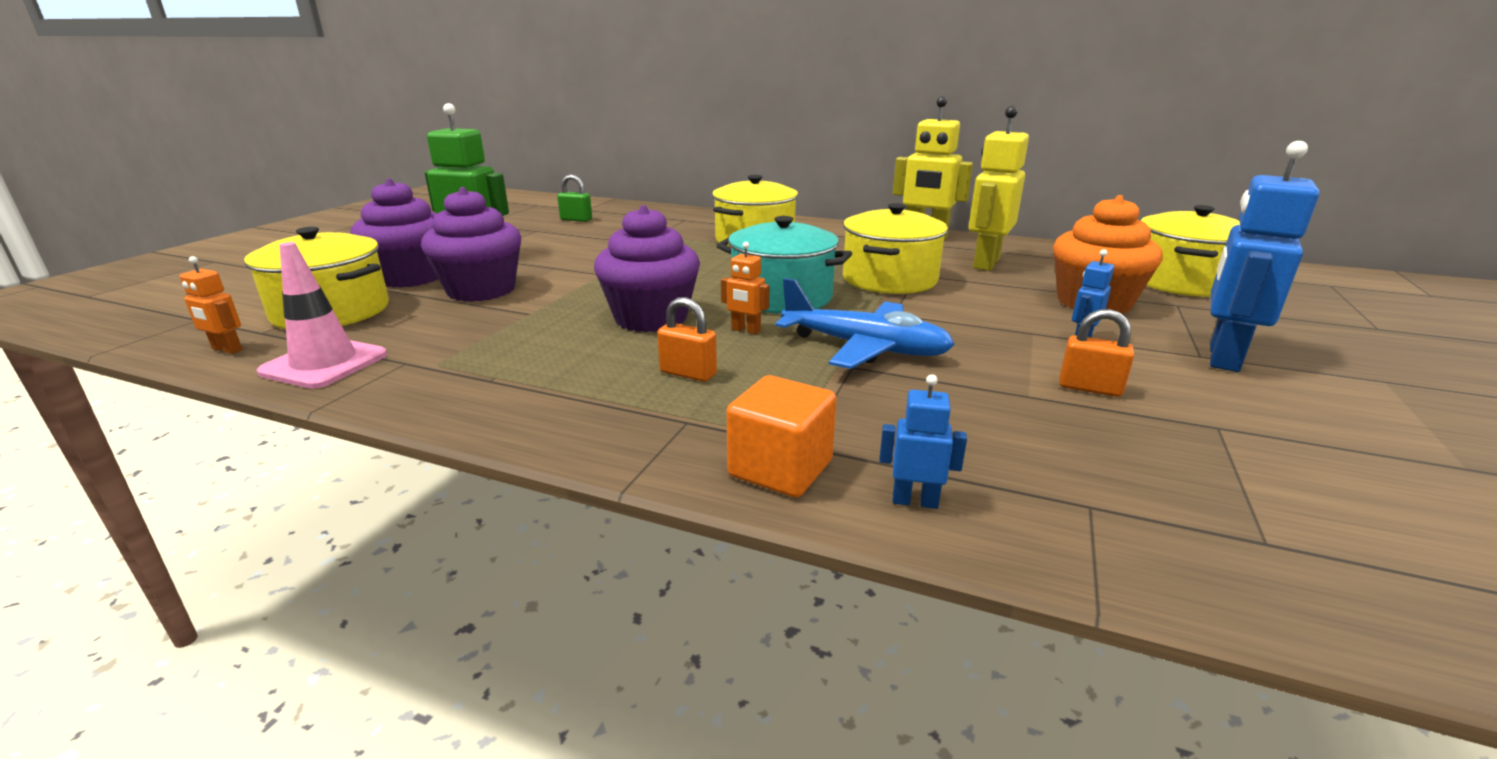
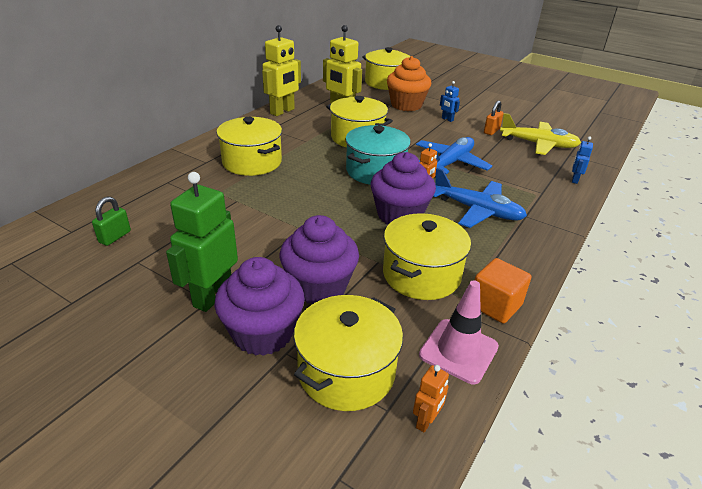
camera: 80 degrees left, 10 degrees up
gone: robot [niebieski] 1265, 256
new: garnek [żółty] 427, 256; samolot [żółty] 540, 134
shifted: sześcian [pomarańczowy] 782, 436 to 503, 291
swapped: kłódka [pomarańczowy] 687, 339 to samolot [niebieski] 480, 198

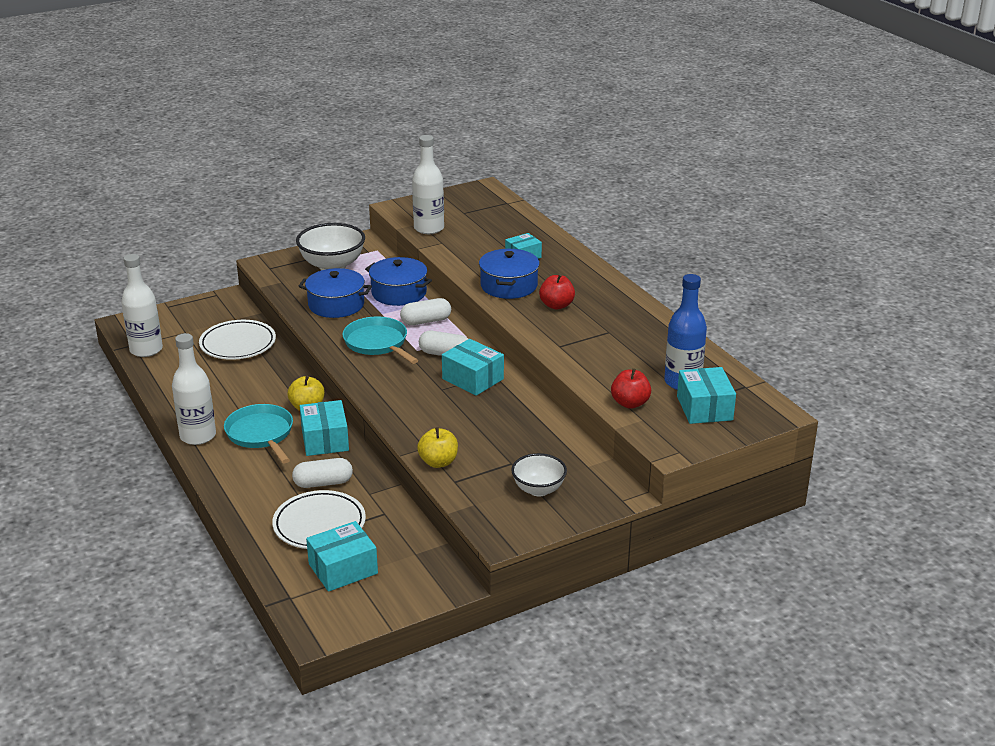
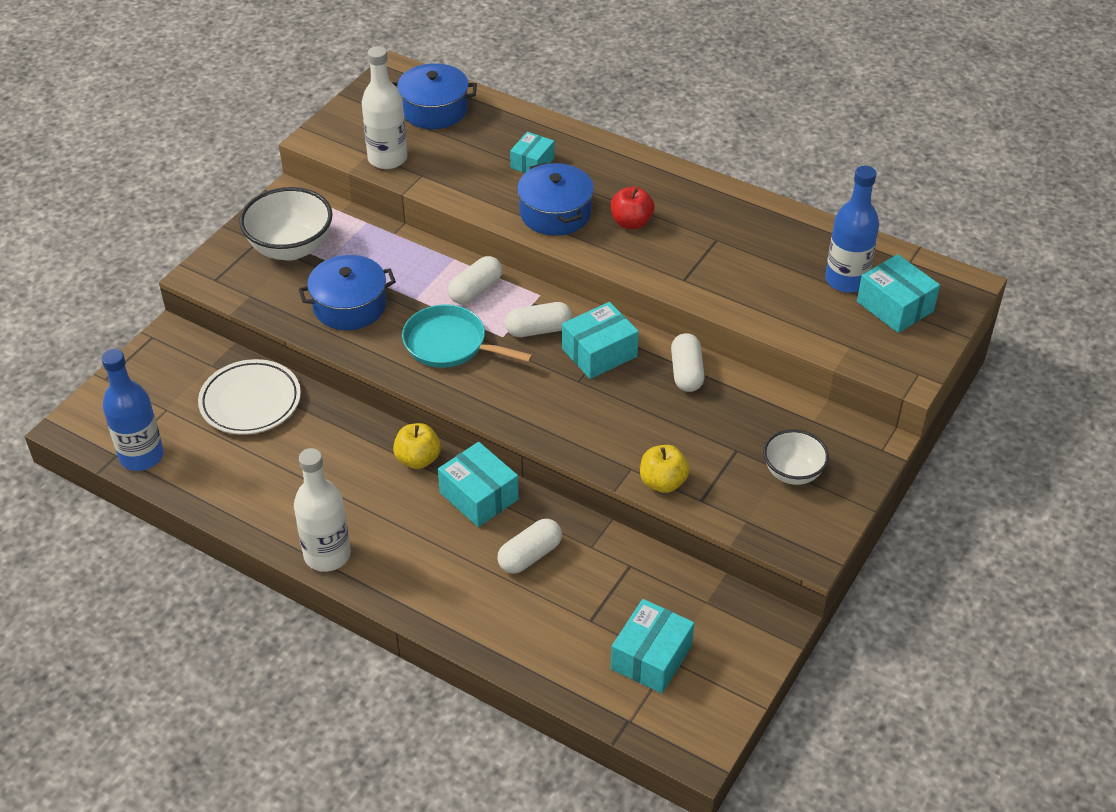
camera: 30 degrees left, 15 degrees up
gone: patelnia [turkusowy] 258, 434; talerz [biały] 319, 519; jabłko [czerwony] 631, 388
new: kapsułka [biały] 688, 362
shifted: garnek [niebieski] 398, 281 to 434, 96
repainted: butelka [biały] 142, 305 to butelka [niebieski] 133, 410
rotated: pudełko [turkusowy] 473, 367 = 600, 340 45 degrees counterclockwise

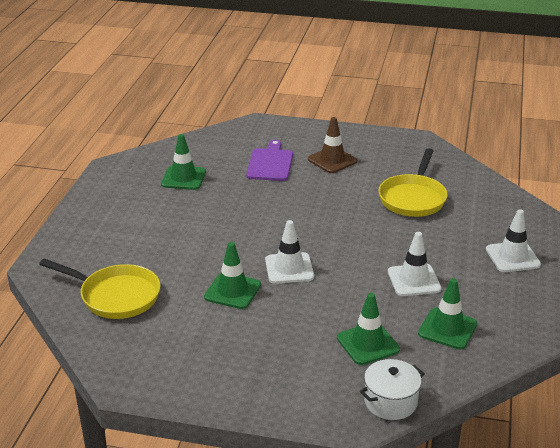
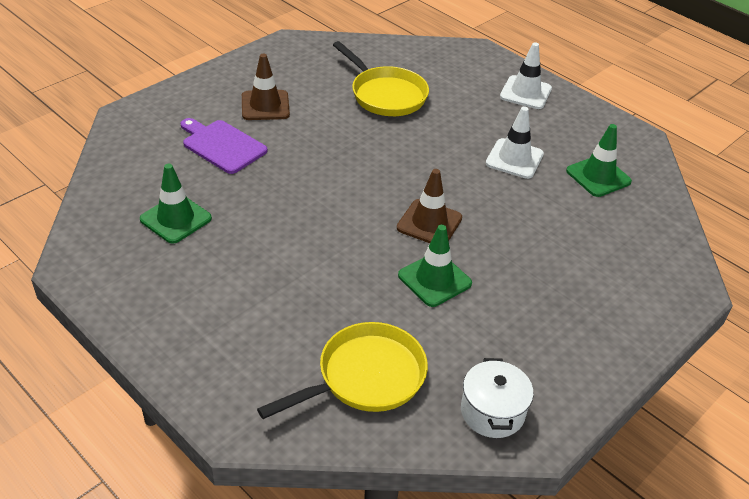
camera: 60 degrees left, 10 degrees up
gone: pachołek [zielony] 368, 329
shifted: garnek [biały] 392, 389 to 497, 398
repainted: pachołek [biały] 289, 252 to pachołek [brązowy] 429, 206

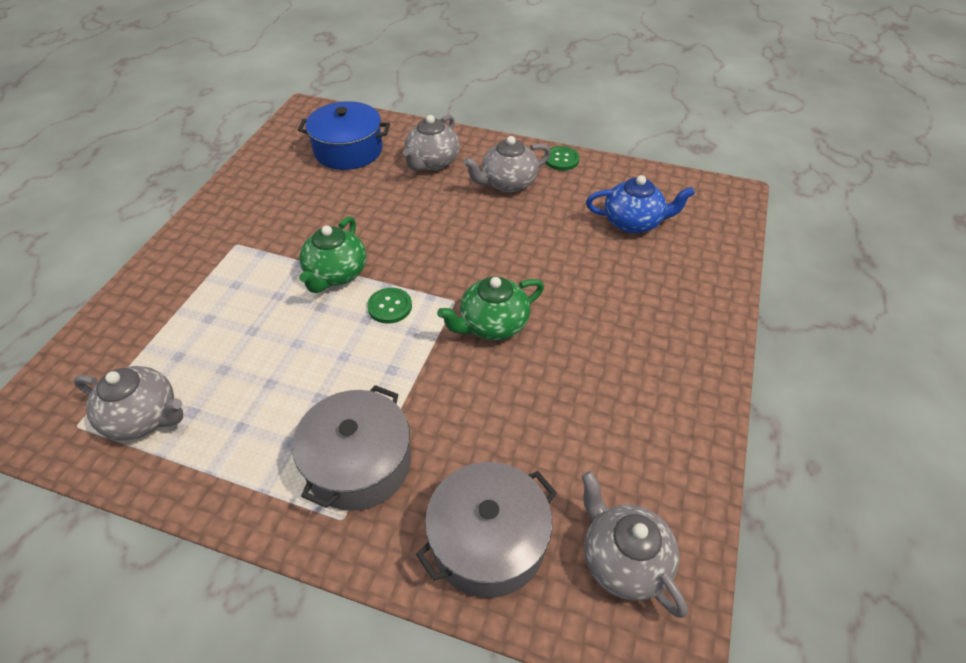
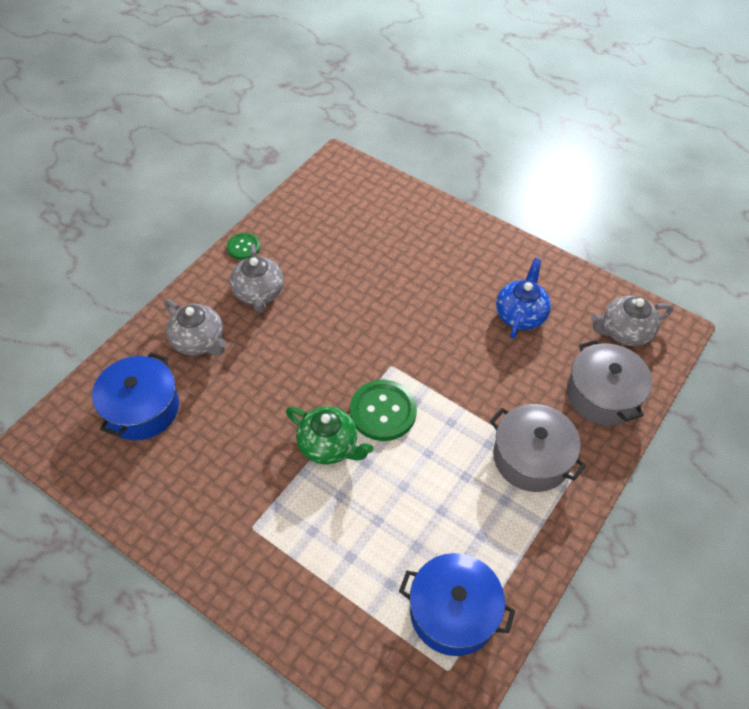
camera: 75 degrees left, 5 degrees up
gone: imbryk [zielony] 490, 308
shifted: imbryk [niebieski] 640, 204 to 523, 298
swapped: imbryk [szary] 128, 403 to garnek [niebieski] 457, 604
scaled: guzik [zielony] 389, 306 = 383, 410 x1.75

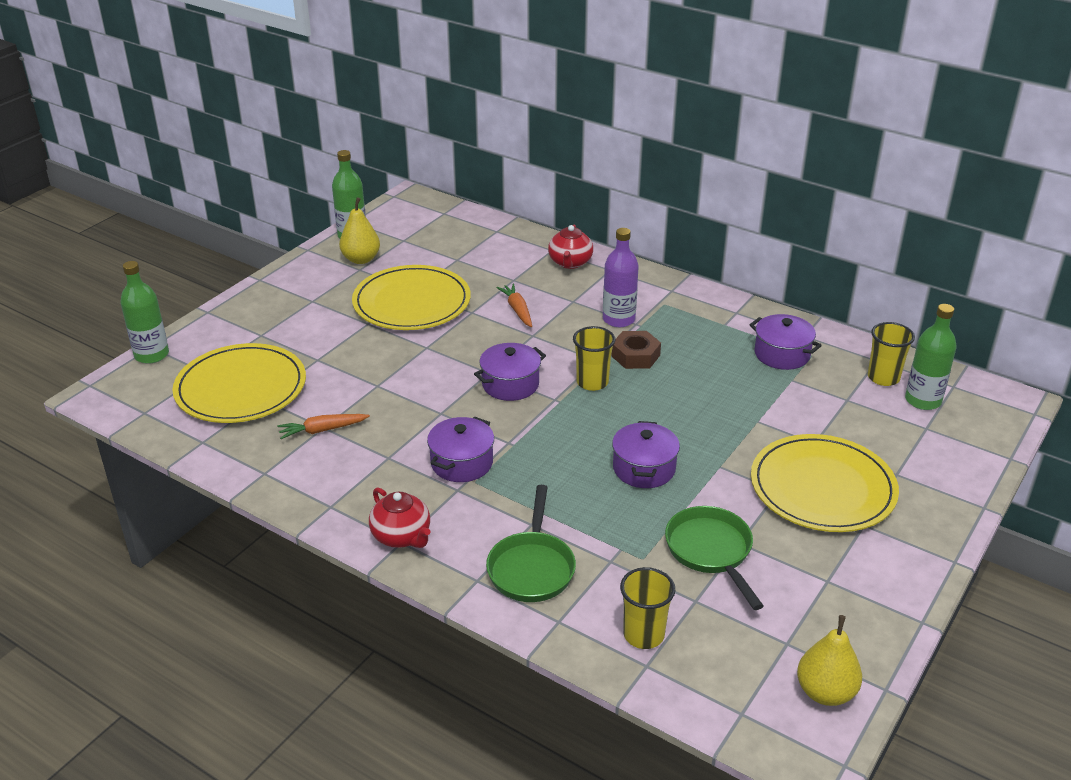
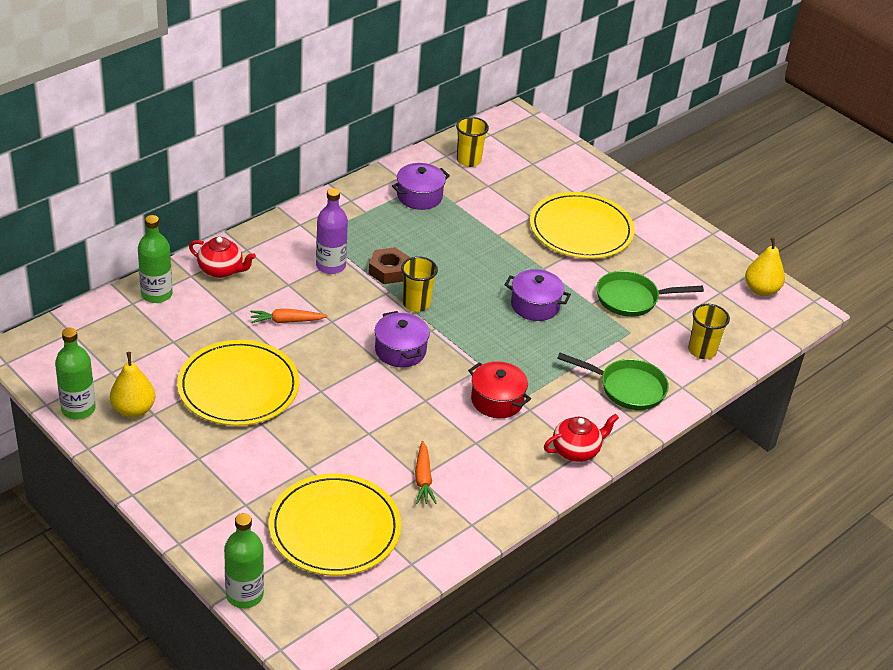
camera: 80 degrees left, 5 degrees up
shifted: butelka [zielony] 931, 357 to 155, 259
repainted: garnek [fioletowy] 460, 449 to garnek [czerwony] 499, 389

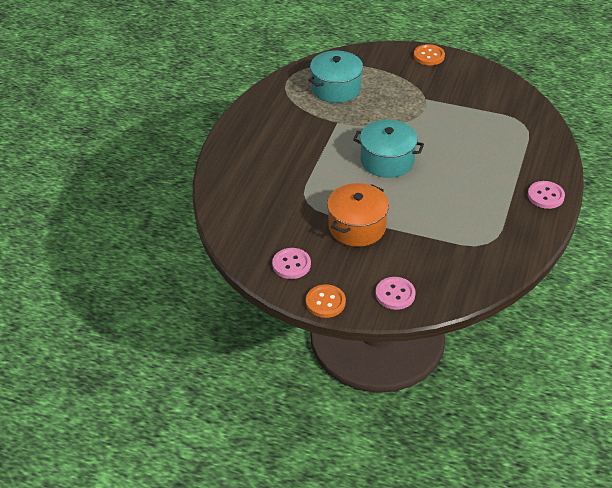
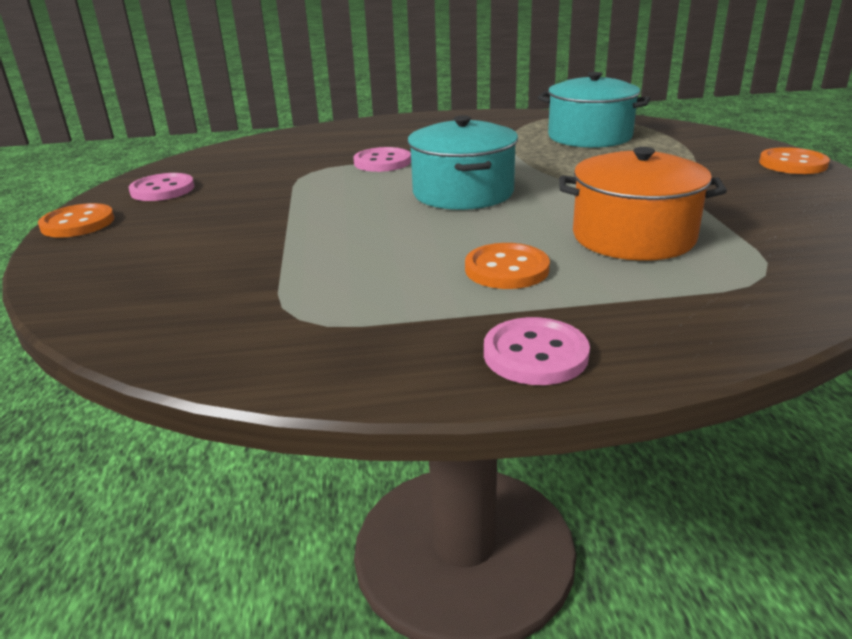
camera: 65 degrees right, 15 degrees down
new: guzik [pomarańczowy] 507, 266
shifted: garnek [pomarańczowy] 358, 215 to 643, 204; guzik [różowy] 395, 293 to 382, 159

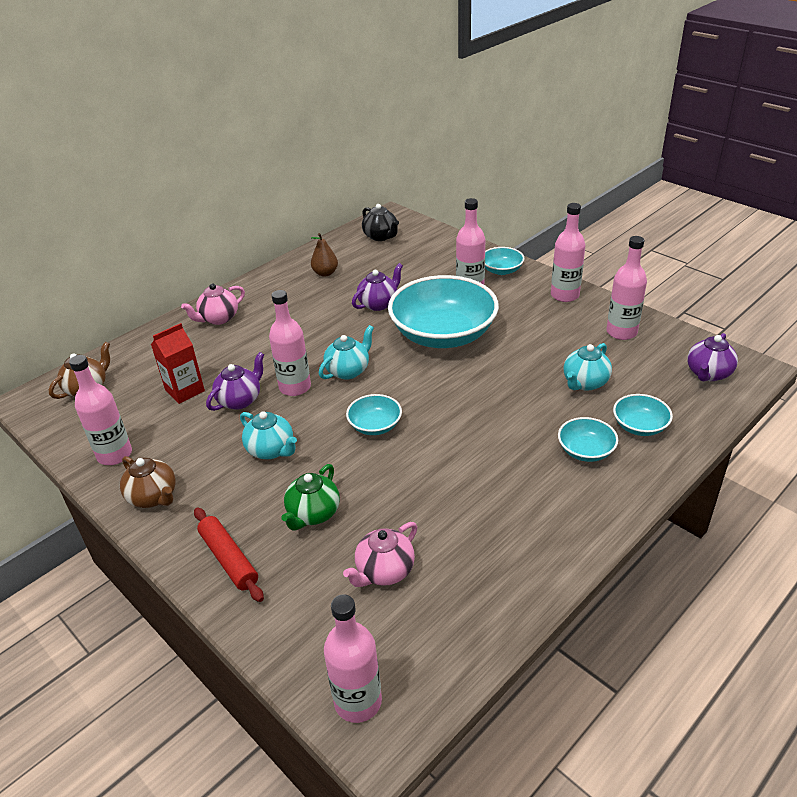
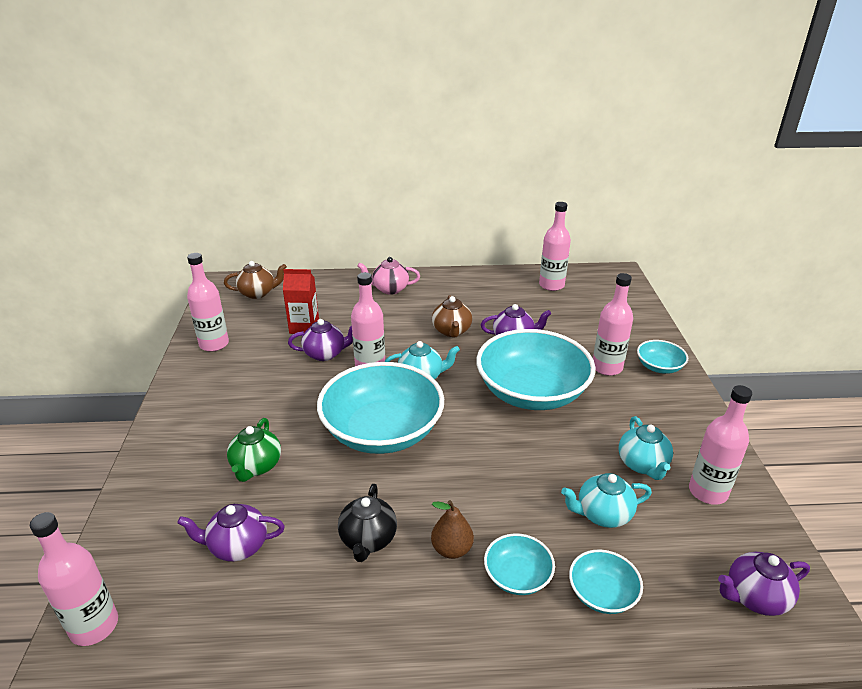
camera: 40 degrees right, 5 degrees down
gone: wałek do ciasta [czerwony] 229, 554
shifted: imbryk [brązowy] 148, 482 to 452, 316; imbryk [turkusowy] 268, 435 to 646, 448; gruszka [brązowy] 324, 255 to 452, 529; imbryk [czarny] 380, 222 to 367, 523; butelka [różowy] 568, 252 to 555, 246
repainted: imbryk [różowy] 380, 554 to imbryk [fioletowy] 231, 533
rotated: imbryk [zielony] 310, 497 = 254, 450 60 degrees counterclockwise
scaled: miska [turkusowy] 374, 414 = 380, 408 x2.23

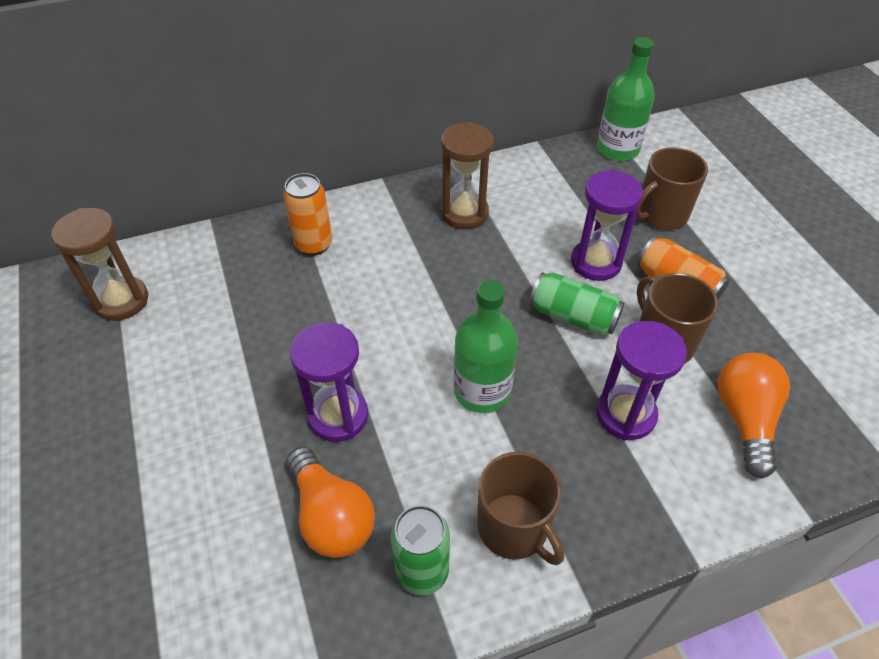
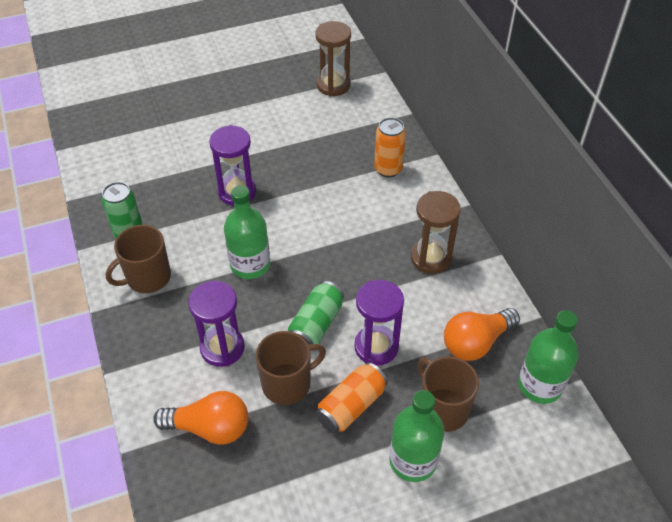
camera: 90 degrees right, 0 degrees up
new: butelka [zielony] 416, 436
shifted: żarówka [pomarańczowy] 330, 502 to 482, 334

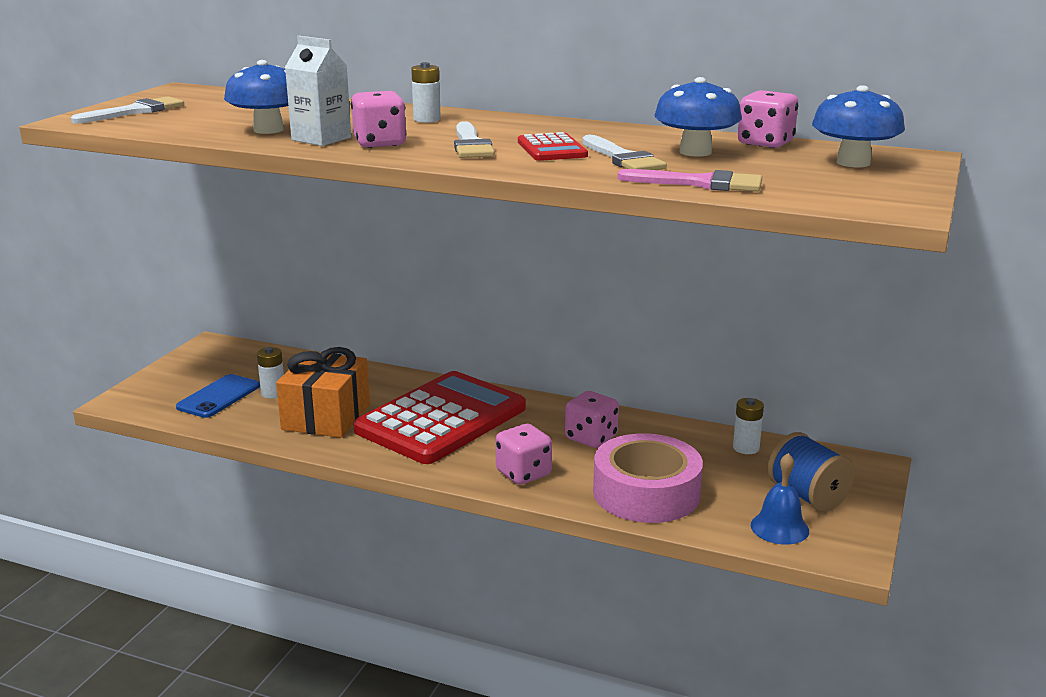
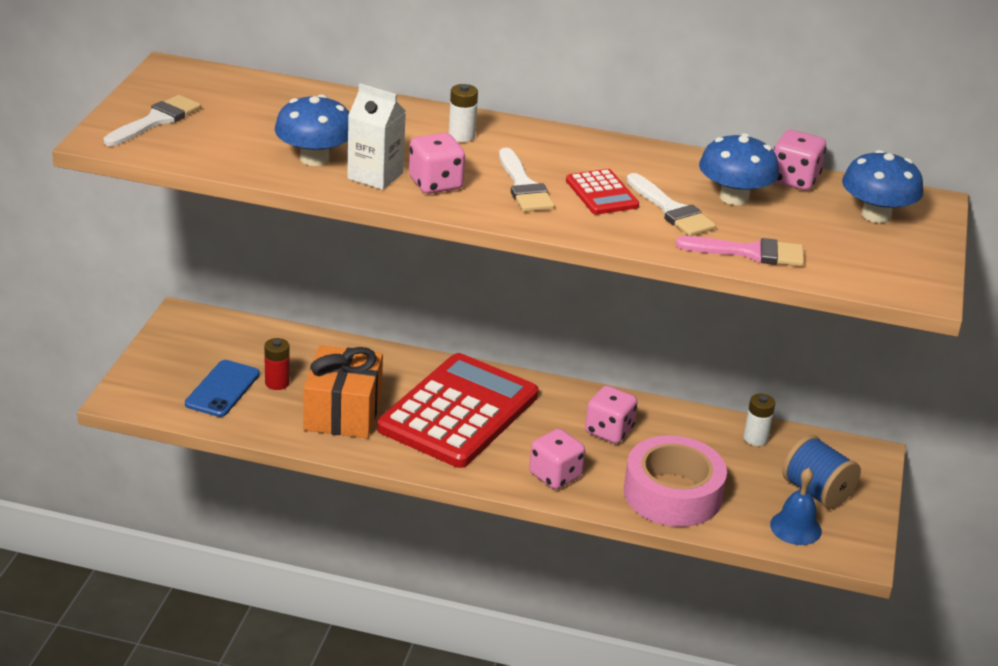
camera: 10 degrees left, 10 degrees up
repainted: bateria [biały] 270, 373 to bateria [czerwony] 277, 364

